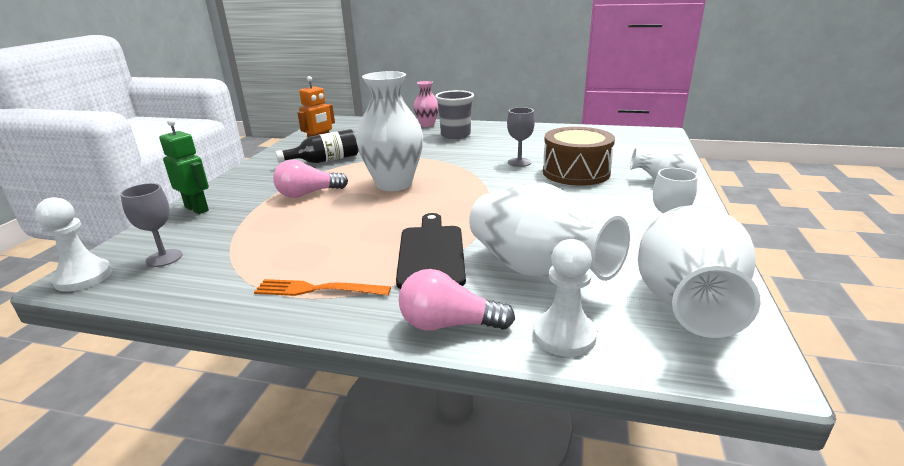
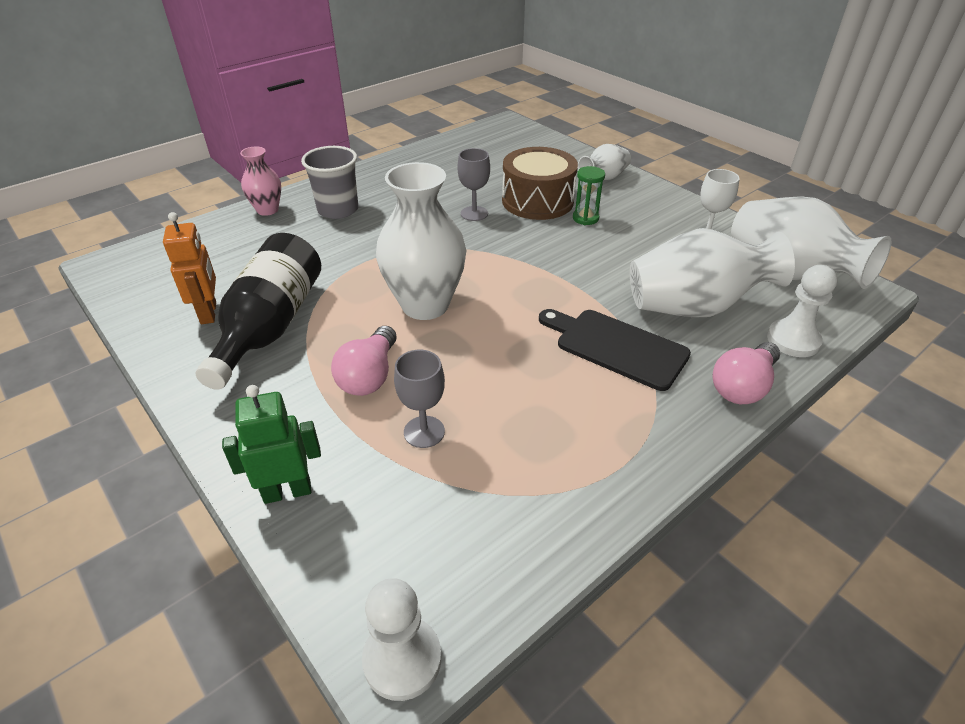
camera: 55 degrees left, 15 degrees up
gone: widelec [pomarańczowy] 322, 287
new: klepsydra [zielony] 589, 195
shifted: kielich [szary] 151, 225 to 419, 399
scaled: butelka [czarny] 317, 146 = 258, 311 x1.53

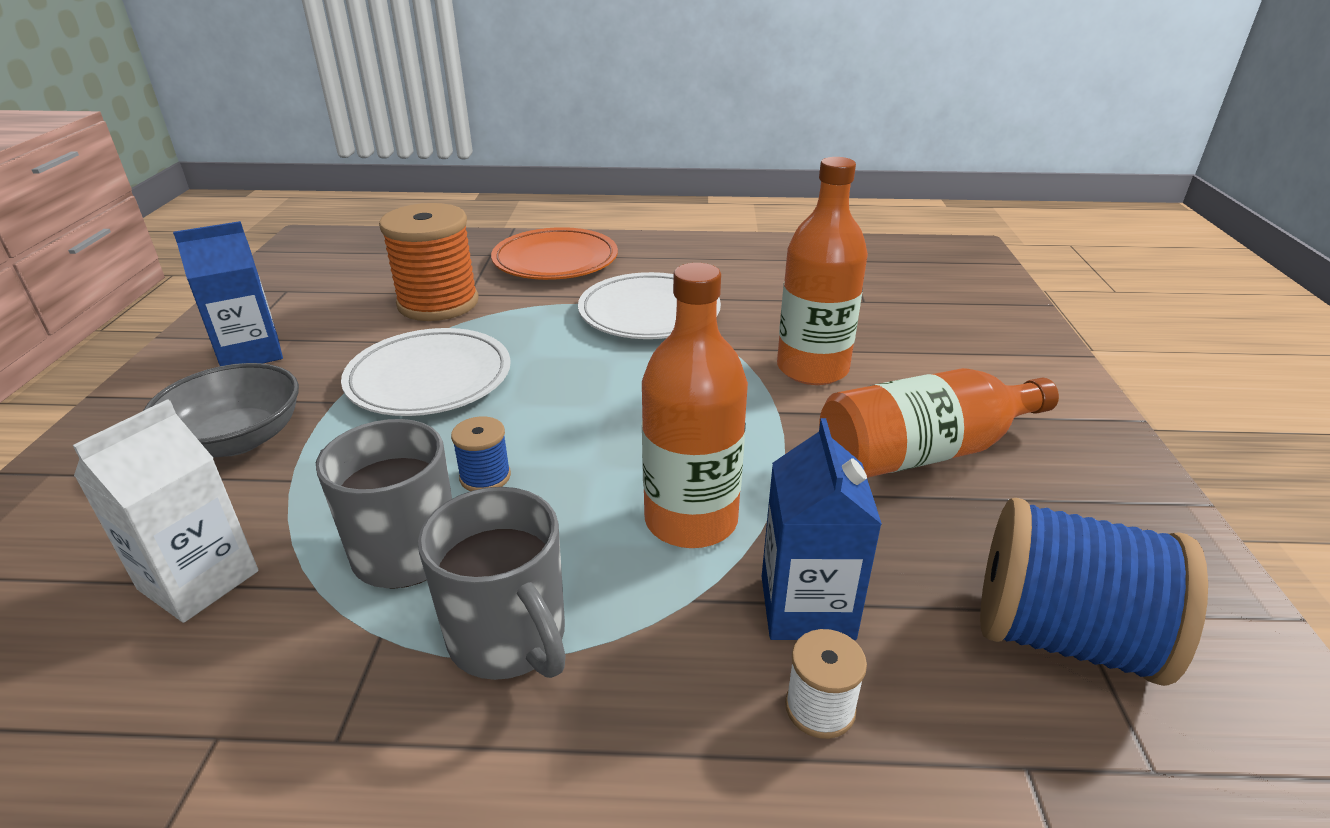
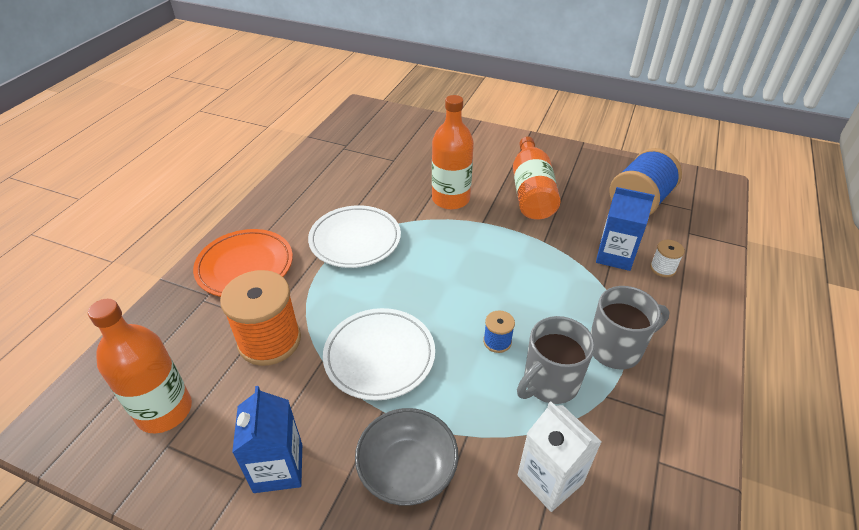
camera: 70 degrees left, 10 degrees up
shifted: butelka [pomarańczowy] 695, 405 to 140, 366

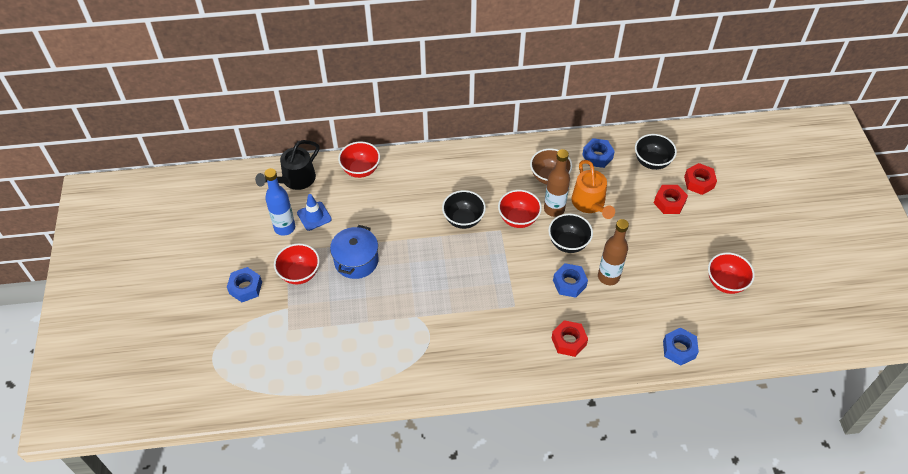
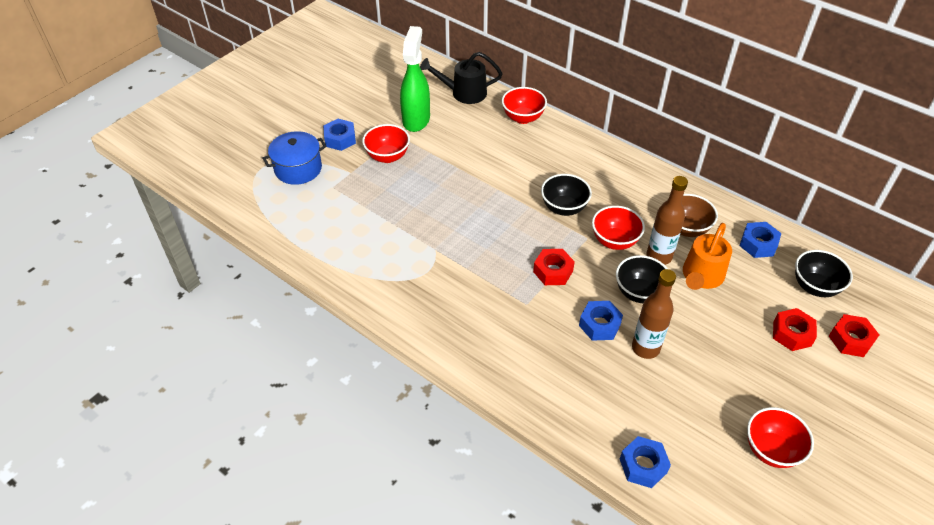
camera: 45 degrees right, 5 degrees down
gone: pachołek [niebieski] 314, 212
shifted: garnek [niebieski] 354, 252 to 295, 158; nakrętka [czerwony] 570, 338 to 554, 267
swapped: butelka [niebieski] 279, 202 to spryskiwacz [zielony] 415, 79

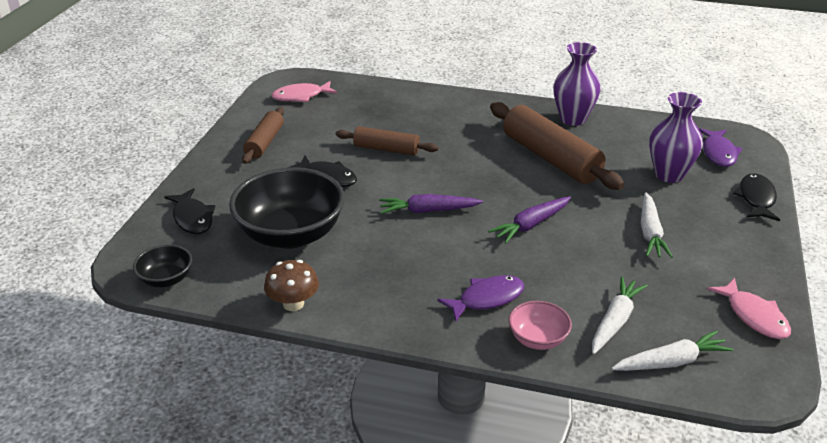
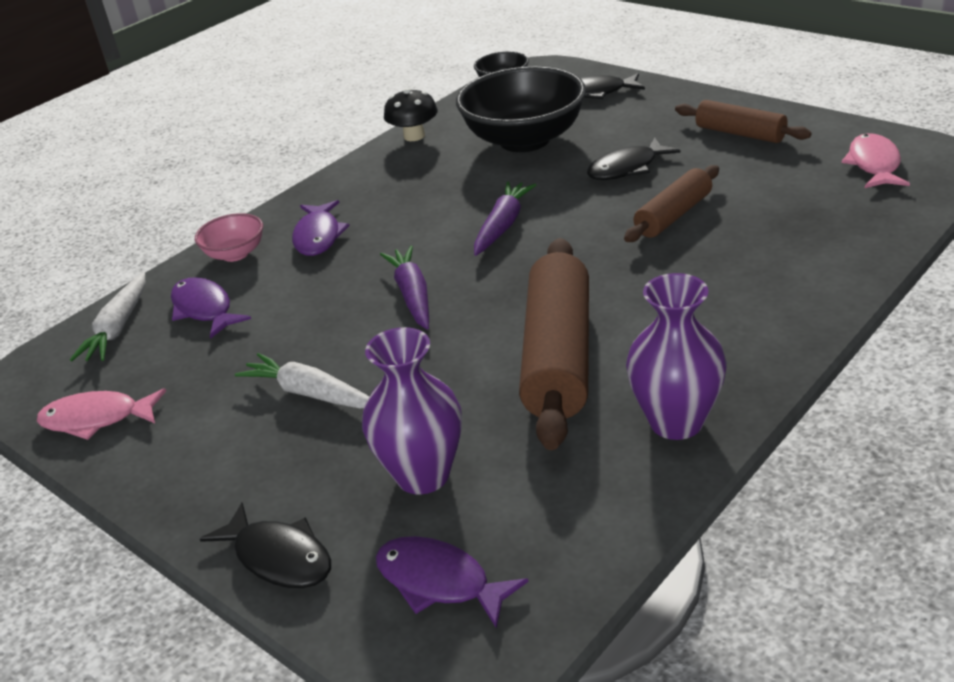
camera: 120 degrees right, 0 degrees up
swapped: marchewka [biały] 620, 315 to ryba [fioletowy] 211, 308
repainted: grzyb [brązowy] 291, 285 to grzyb [czarny] 411, 114
rotated: wałek do ciasta [brązowy] 557, 146 = 554, 344 75 degrees counterclockwise

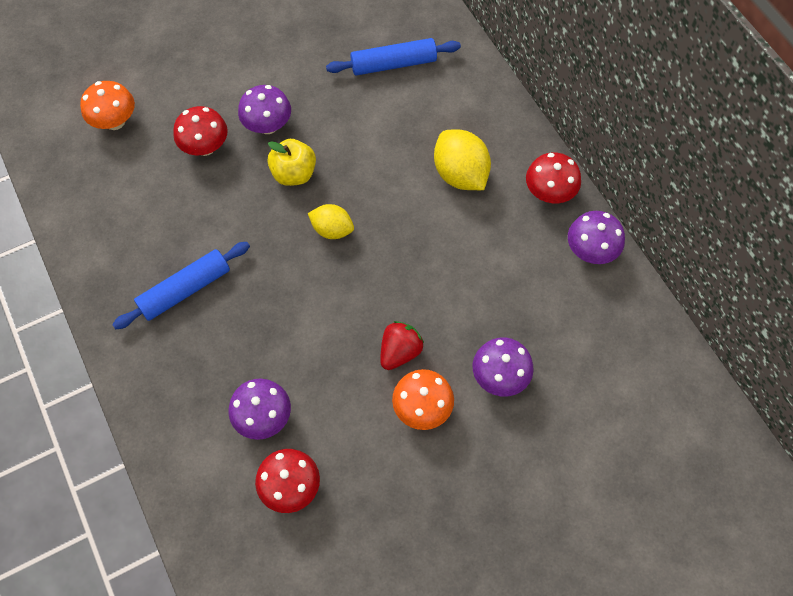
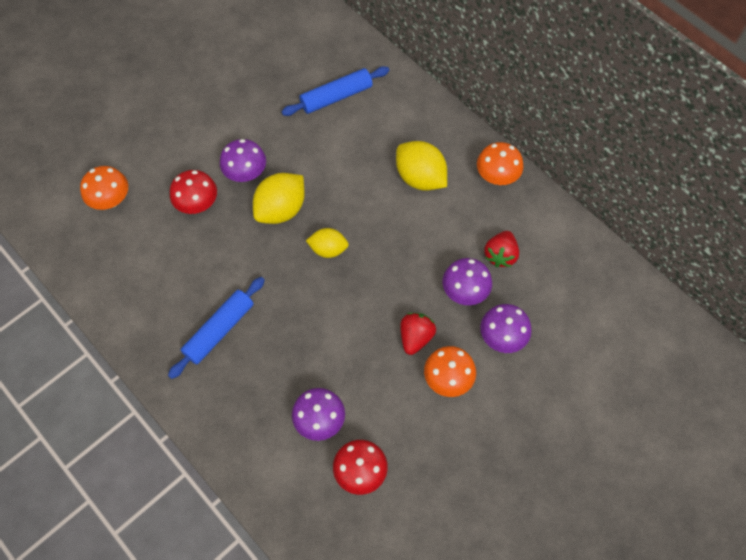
camera: 15 degrees left, 0 degrees up
new: truskawka [czerwony] 501, 249
shifted: grzyb [fioletowy] 596, 237 to 467, 281
swapped: jabłko [żółty] 291, 162 to cytryna [żółty] 279, 198
repainted: grzyb [czerwony] 553, 177 to grzyb [pomarańczowy] 500, 163

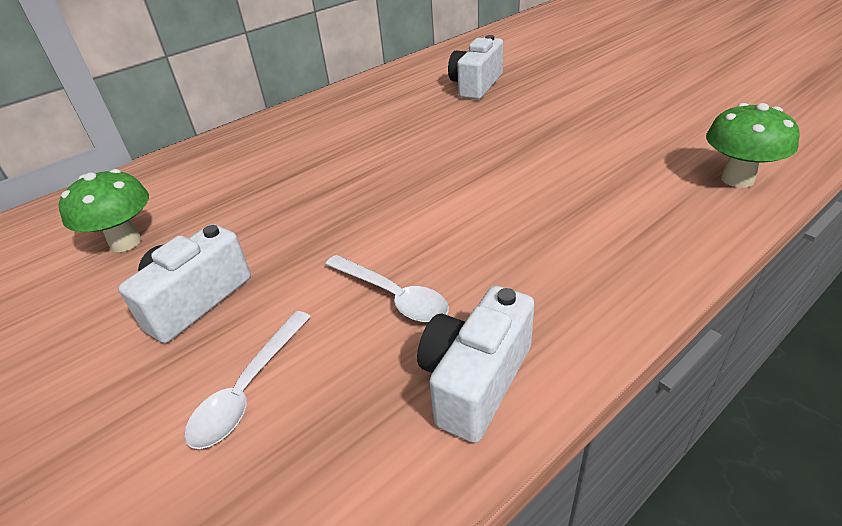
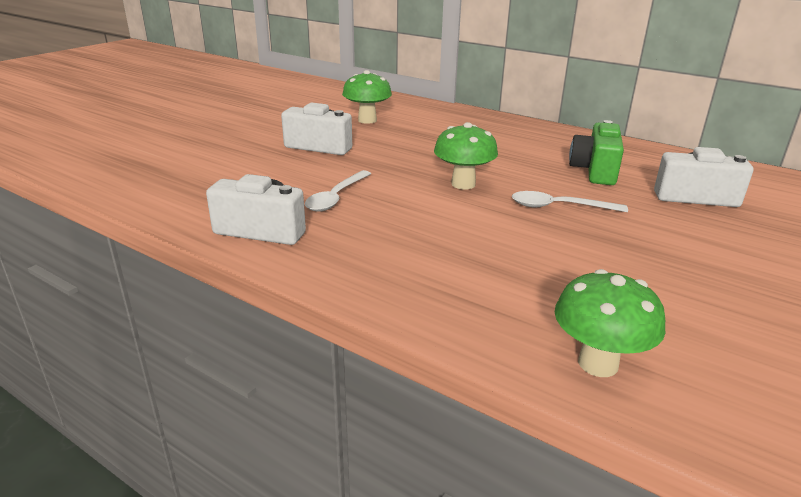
camera: 70 degrees right, 10 degrees down
new: grzyb [zielony] 466, 156; aparat fotograficzny [zielony] 596, 152
shifted: łyżka [biały] 247, 380 to 570, 201

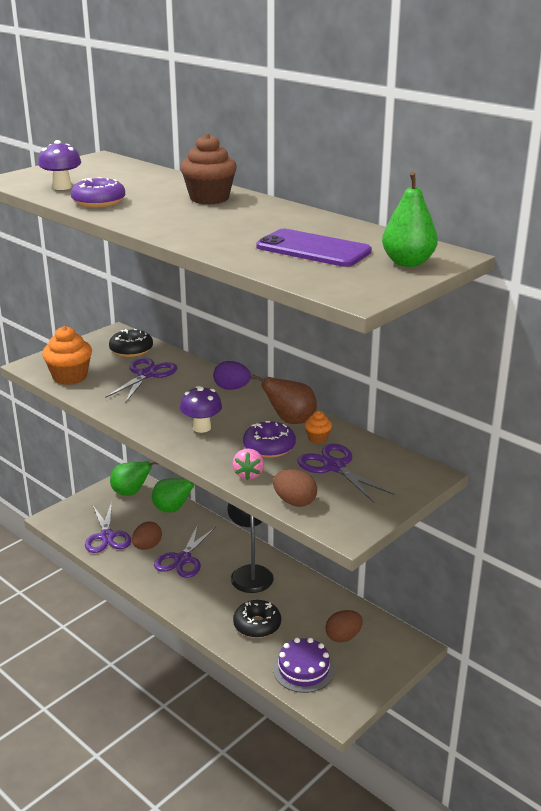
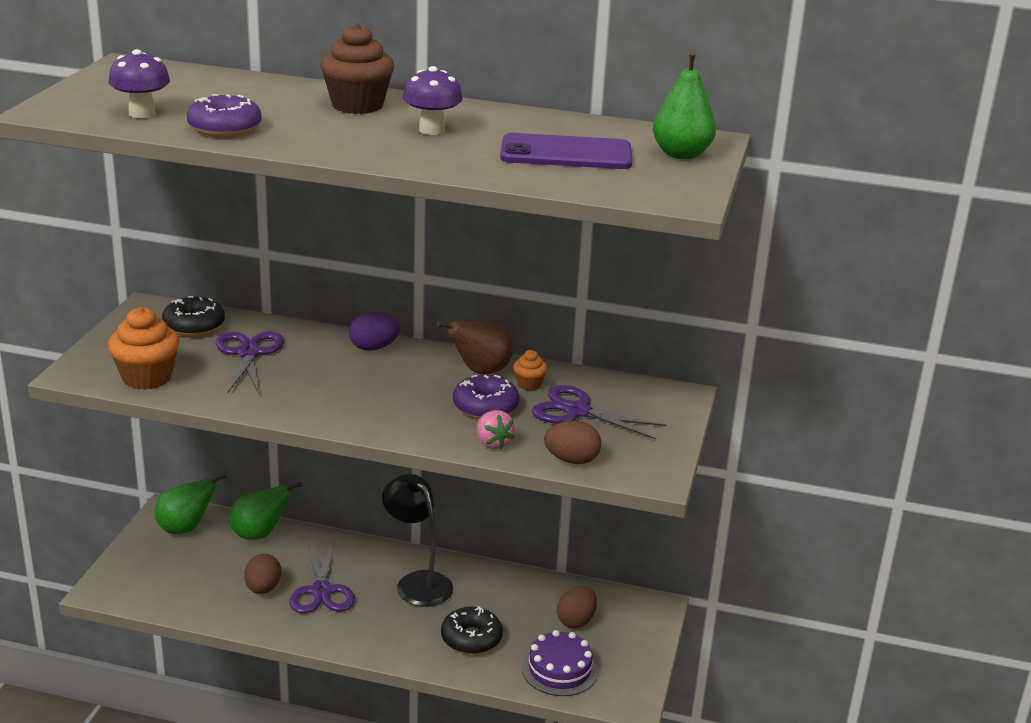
camera: 30 degrees left, 0 degrees up
gone: nożyczki [fioletowy] 108, 527
shifted: grzyb [fioletowy] 201, 409 to 433, 100

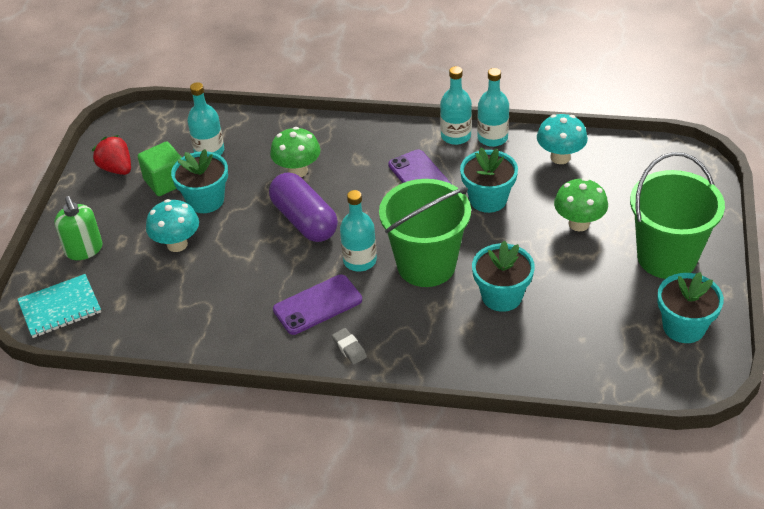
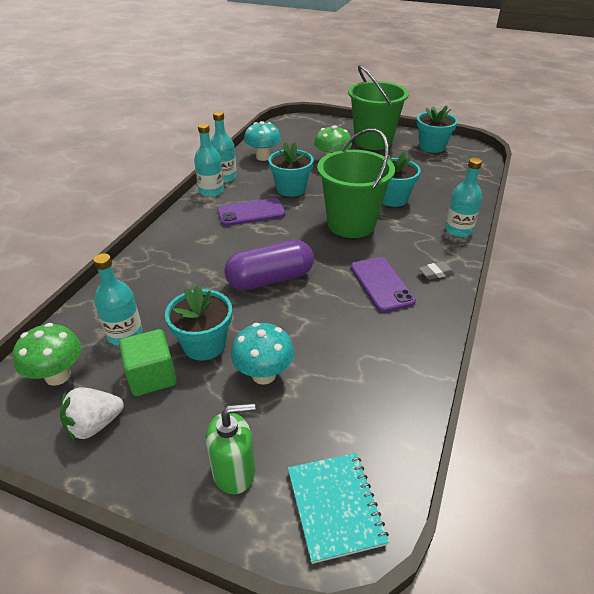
camera: 80 degrees left, 5 degrees down
shifted: grzyb [zielony] 295, 152 to 47, 354; butelka [turkusowy] 358, 230 to 463, 197
repainted: truskawka [czerwony] 111, 155 to truskawka [biały] 92, 414

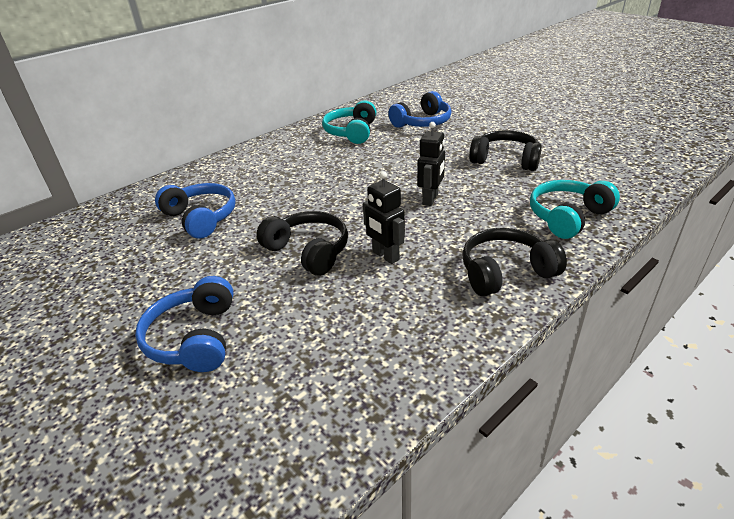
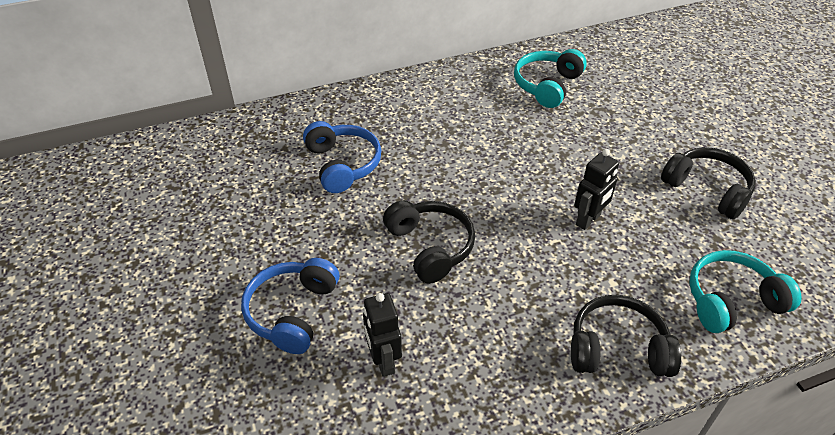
camera: 20 degrees right, 10 degrees up
gone: słuchawki [niebieski] 419, 109
shifted: robot [czarny] 384, 217 to 382, 335

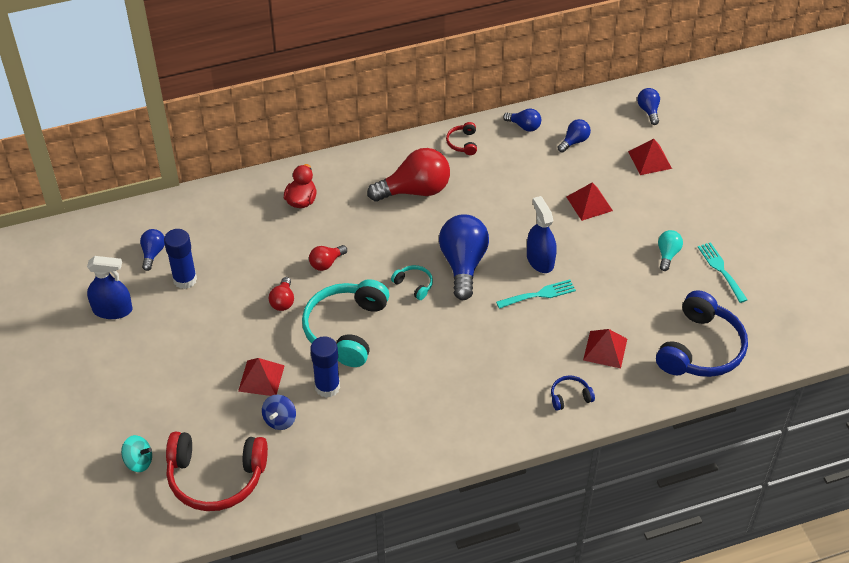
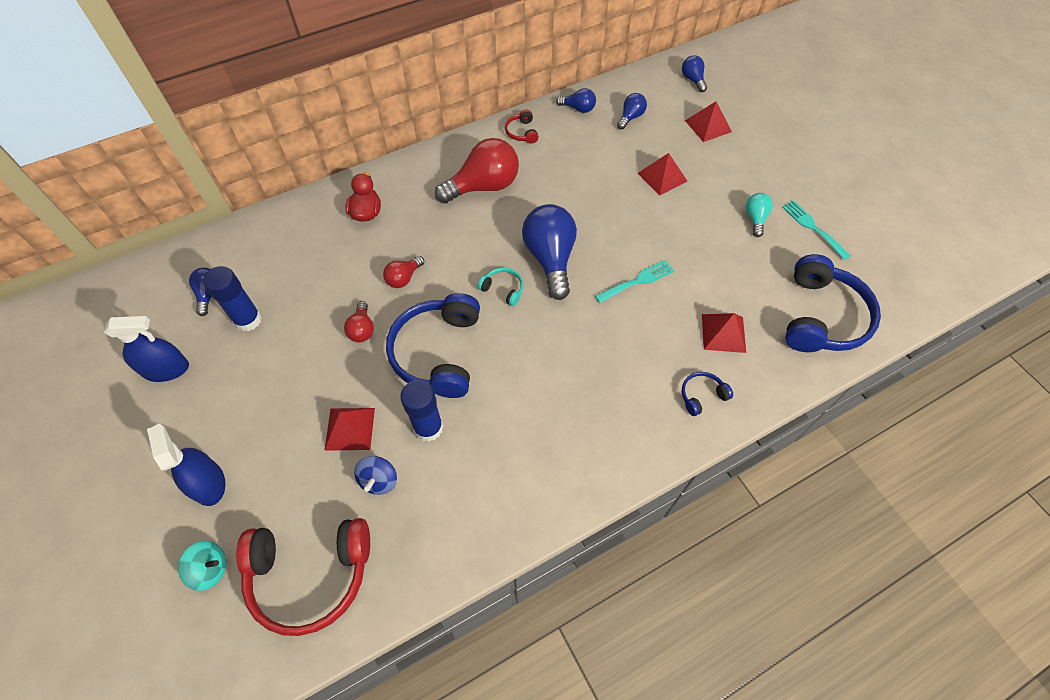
camera: 10 degrees left, 10 degrees up
shifted: spryskiwacz [niebieski] 542, 234 to 186, 465
repainted: słuchawki [turkusowy] 345, 323 to słuchawki [niebieski] 433, 345

